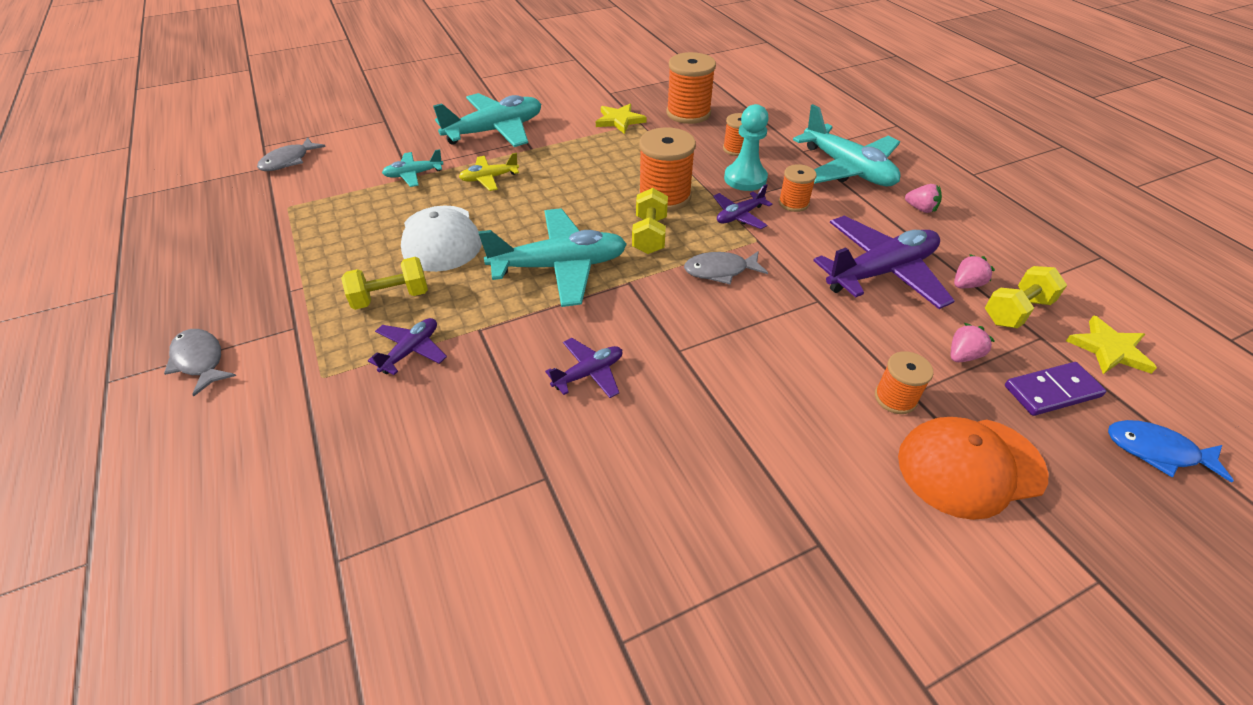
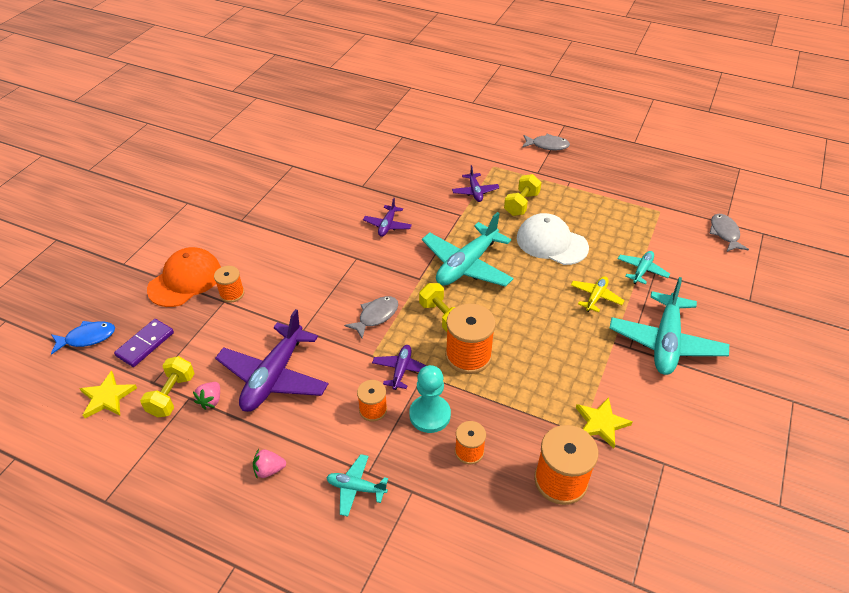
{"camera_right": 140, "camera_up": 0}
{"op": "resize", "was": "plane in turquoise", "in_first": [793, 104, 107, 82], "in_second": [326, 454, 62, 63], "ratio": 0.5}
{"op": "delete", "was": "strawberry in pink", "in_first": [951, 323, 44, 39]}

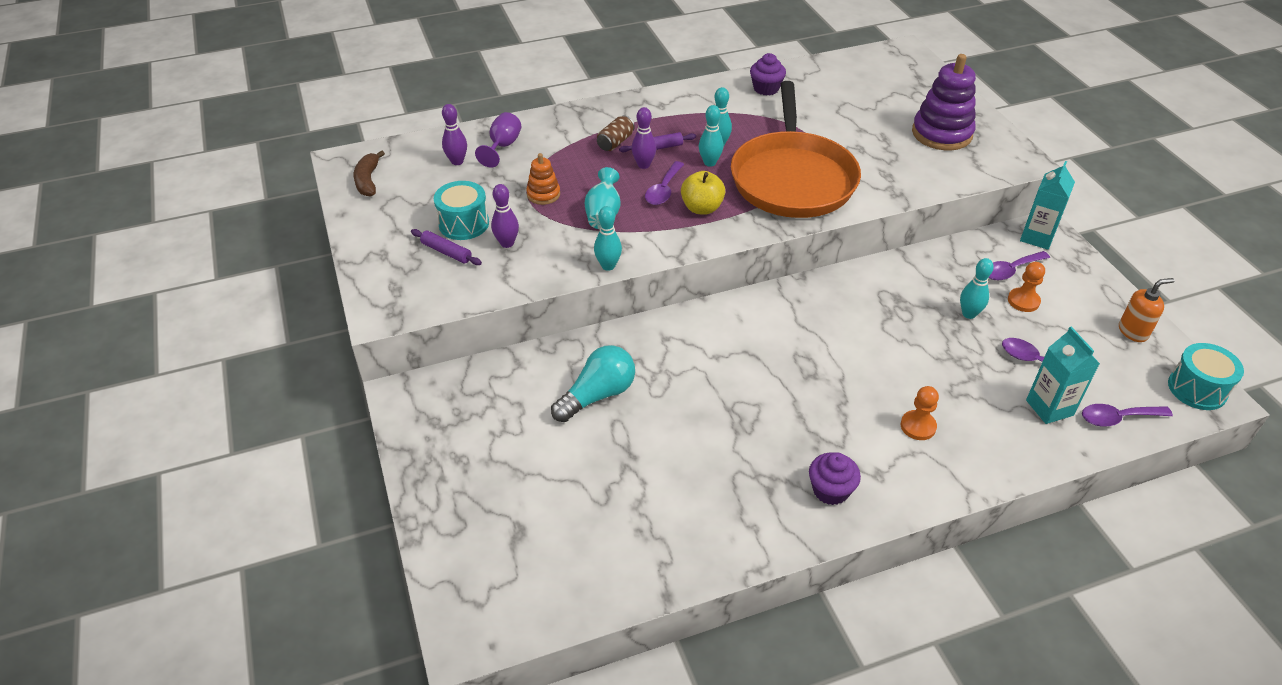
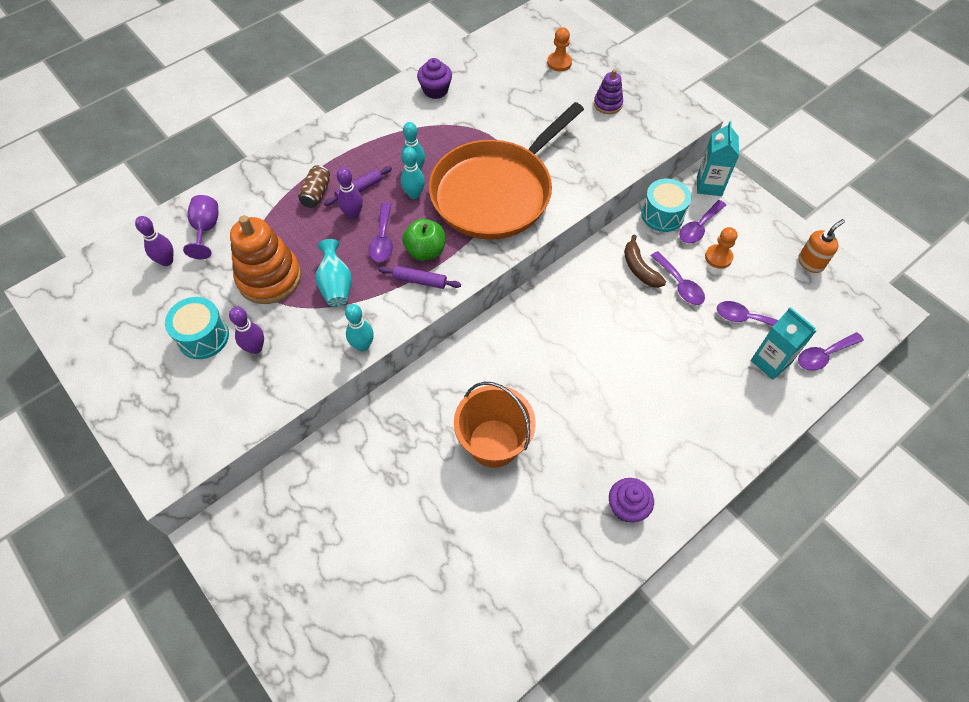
{"camera_right": -20, "camera_up": 15}
{"op": "move", "was": "banana in brown", "in_first": [354, 150, 31, 47], "in_second": [624, 234, 42, 54]}
{"op": "move", "was": "rolling pin in purple", "in_first": [411, 229, 71, 36], "in_second": [378, 266, 83, 23]}
{"op": "resize", "was": "stacking toy in orange", "in_first": [526, 153, 34, 52], "in_second": [230, 215, 71, 89], "ratio": 1.92}
{"op": "delete", "was": "light bulb in turquoise", "in_first": [551, 345, 84, 77]}
{"op": "recolor", "was": "apple in yellow", "now": "apple in green", "in_first": [681, 171, 44, 44], "in_second": [402, 219, 43, 42]}
{"op": "rotate", "was": "pan in orange", "in_first": [731, 81, 130, 137], "in_second": [429, 102, 155, 138], "clockwise": 60}
{"op": "move", "was": "pawn in orange", "in_first": [901, 386, 38, 54], "in_second": [547, 27, 25, 44]}
{"op": "resize", "was": "stacking toy in purple", "in_first": [912, 54, 64, 96], "in_second": [594, 69, 29, 45], "ratio": 0.52}
{"op": "replace", "was": "bowling pin in turquoise", "now": "spoon in purple", "in_first": [960, 258, 34, 61], "in_second": [651, 251, 54, 54]}
{"op": "move", "was": "drum in turquoise", "in_first": [1168, 343, 76, 67], "in_second": [641, 179, 50, 53]}
{"op": "insert", "now": "bucket in orange", "in_second": [454, 382, 82, 86]}

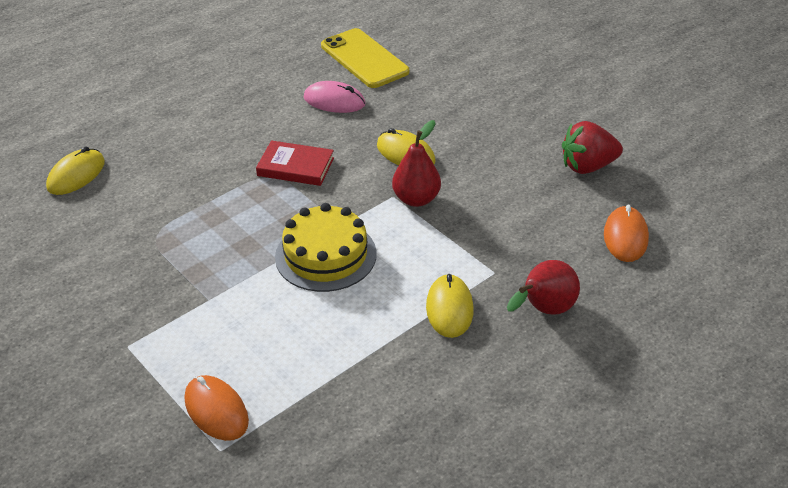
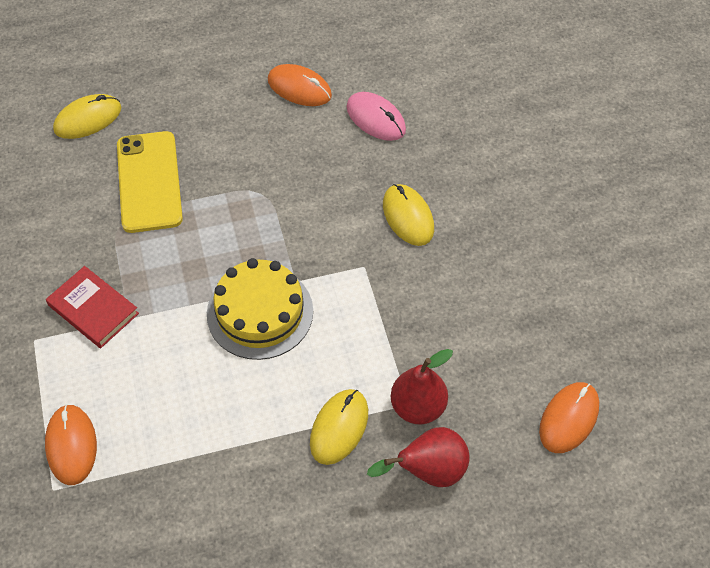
{"camera_right": 25, "camera_up": 15}
{"op": "move", "was": "book in red", "in_first": [256, 140, 78, 46], "in_second": [46, 266, 93, 82]}
{"op": "move", "was": "phone in yellow", "in_first": [321, 28, 88, 60], "in_second": [117, 131, 66, 102]}
{"op": "move", "was": "pear in red", "in_first": [392, 120, 49, 87], "in_second": [391, 349, 62, 75]}
{"op": "delete", "was": "strawberry in red", "in_first": [562, 121, 61, 53]}
{"op": "insert", "now": "mouse in orange", "in_second": [268, 64, 64, 42]}

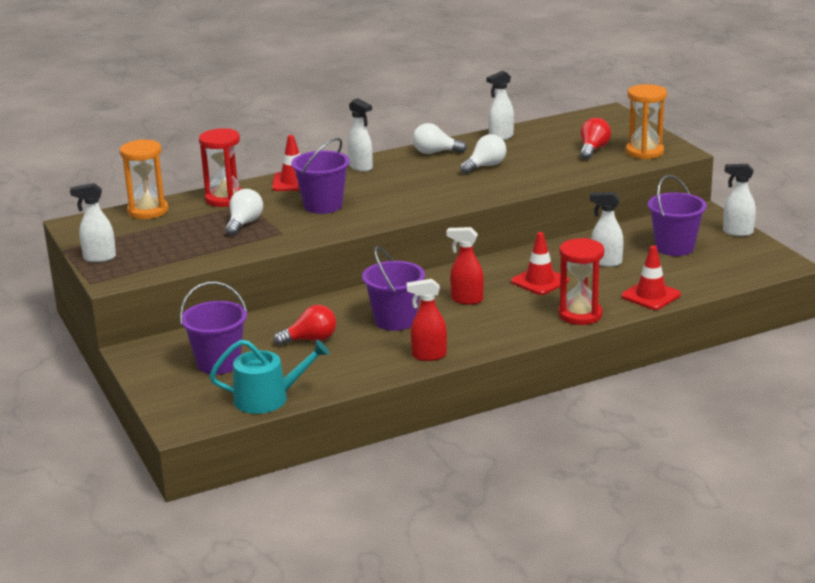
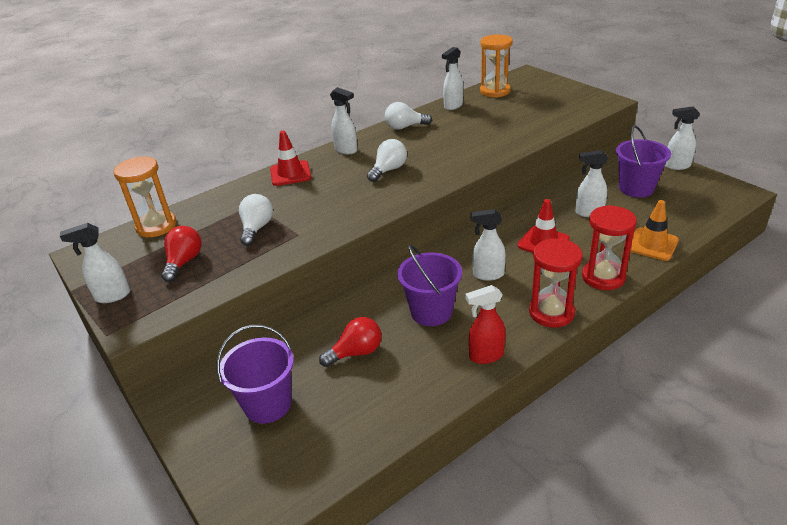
{"camera_right": -10, "camera_up": 10}
{"op": "move", "was": "hourglass in red", "in_first": [199, 128, 43, 79], "in_second": [529, 238, 54, 90]}
{"op": "delete", "was": "watering can in turquoise", "in_first": [209, 340, 121, 74]}
{"op": "delete", "was": "bucket in purple", "in_first": [291, 138, 59, 76]}
{"op": "recolor", "was": "spray bottle in red", "now": "spray bottle in white", "in_first": [446, 227, 38, 78], "in_second": [470, 209, 36, 72]}
{"op": "move", "was": "light bulb in white", "in_first": [460, 134, 46, 40], "in_second": [367, 139, 40, 43]}
{"op": "move", "was": "light bulb in red", "in_first": [580, 118, 31, 41], "in_second": [161, 226, 40, 56]}
{"op": "recolor", "was": "traffic cone in red", "now": "traffic cone in orange", "in_first": [621, 245, 60, 65], "in_second": [630, 200, 49, 61]}
{"op": "move", "was": "hourglass in orange", "in_first": [626, 84, 41, 75], "in_second": [480, 34, 33, 64]}

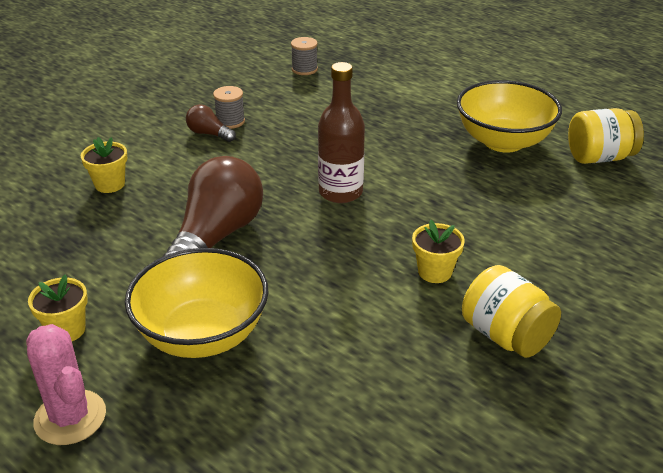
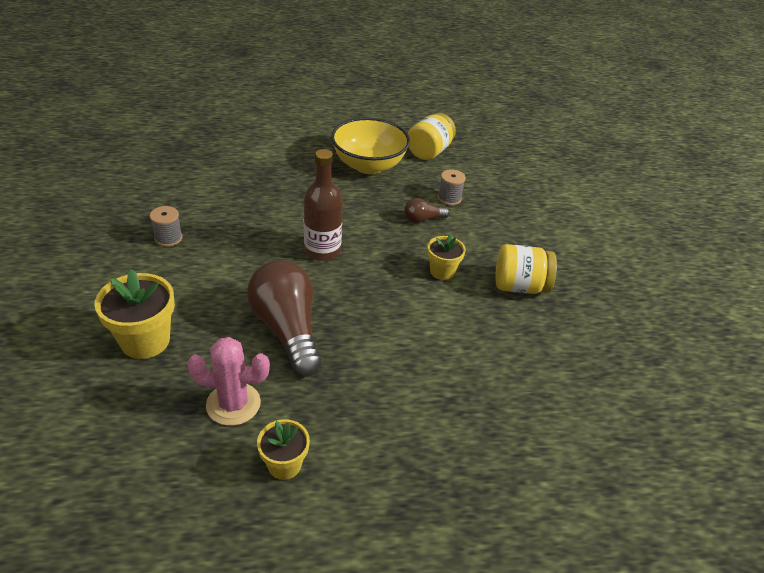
{"camera_right": -50, "camera_up": 5}
{"op": "move", "was": "cactus in pink", "in_first": [26, 324, 80, 121], "in_second": [187, 337, 83, 89]}
{"op": "resize", "was": "flower pot in yellow", "in_first": [81, 137, 46, 56], "in_second": [95, 269, 80, 90], "ratio": 1.64}
{"op": "delete", "was": "bowl in yellow", "in_first": [125, 248, 144, 110]}
{"op": "move", "was": "light bulb in brown", "in_first": [186, 104, 50, 38], "in_second": [404, 198, 45, 25]}
{"op": "move", "was": "spool in grey", "in_first": [291, 37, 27, 38], "in_second": [438, 169, 28, 37]}

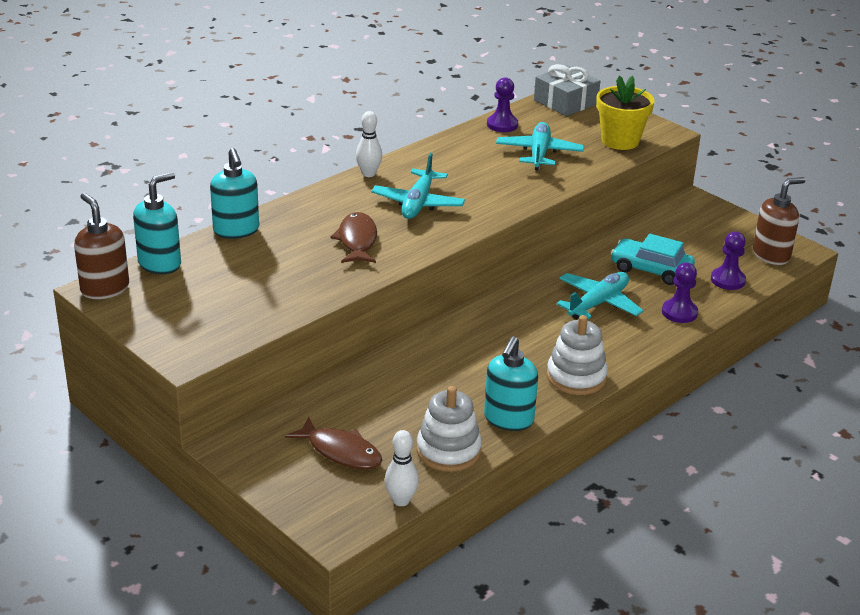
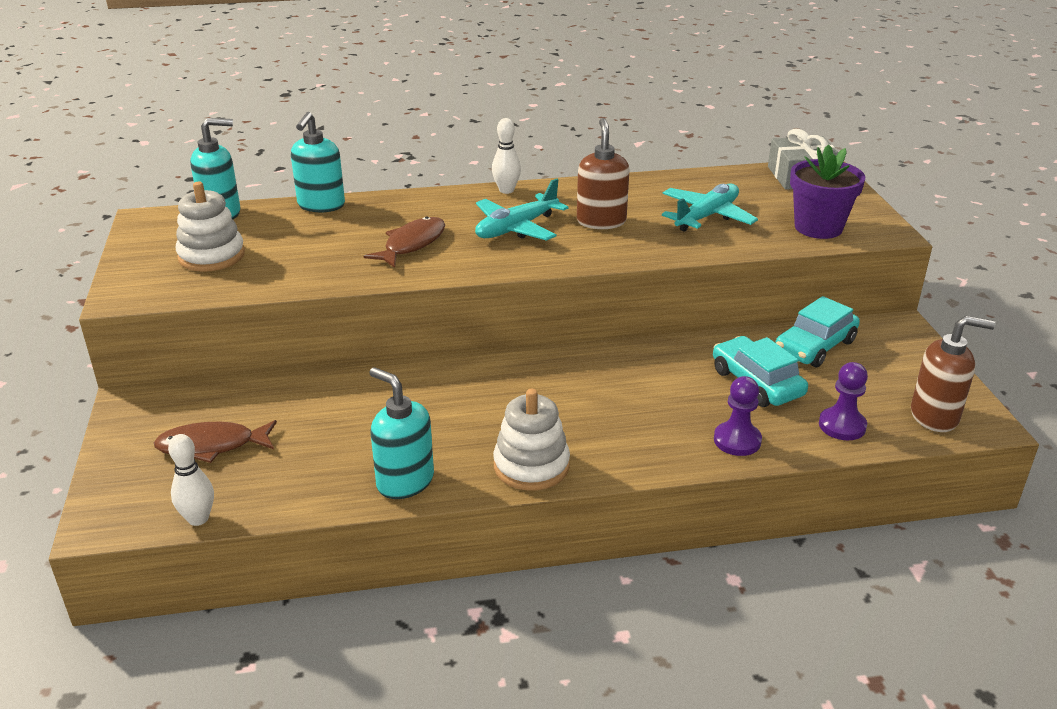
{"camera_right": 35, "camera_up": 0}
{"op": "move", "was": "soap dispenser in brown", "in_first": [74, 193, 55, 106], "in_second": [577, 118, 52, 111]}
{"op": "rotate", "was": "fish in brown", "in_first": [285, 416, 97, 53], "in_second": [154, 420, 123, 43], "clockwise": 105}
{"op": "move", "was": "stacking toy in white", "in_first": [416, 386, 66, 86], "in_second": [176, 182, 69, 90]}
{"op": "rotate", "was": "soap dispenser in turquoise", "in_first": [484, 336, 54, 95], "in_second": [369, 367, 65, 132], "clockwise": 75}
{"op": "delete", "was": "pawn in purple", "in_first": [487, 77, 31, 55]}
{"op": "delete", "was": "plane in turquoise", "in_first": [557, 272, 86, 48]}
{"op": "recolor", "was": "flower pot in yellow", "now": "flower pot in purple", "in_first": [596, 75, 59, 75], "in_second": [790, 144, 75, 95]}
{"op": "insert", "now": "car in turquoise", "in_second": [775, 296, 85, 71]}

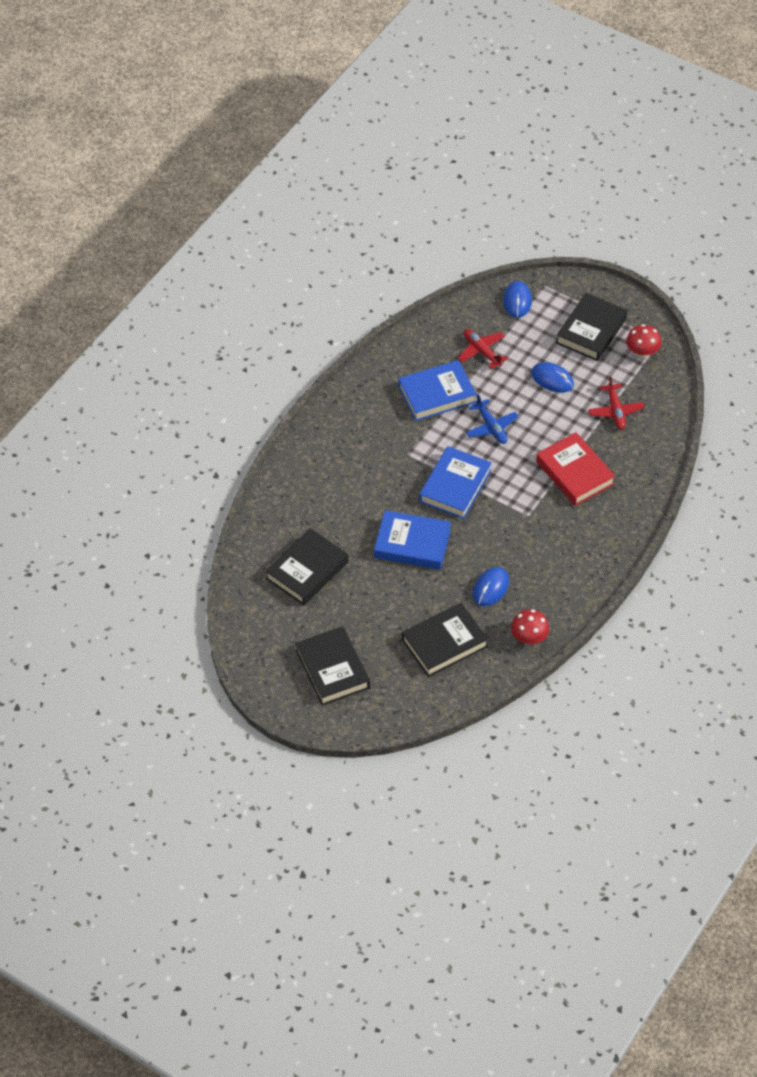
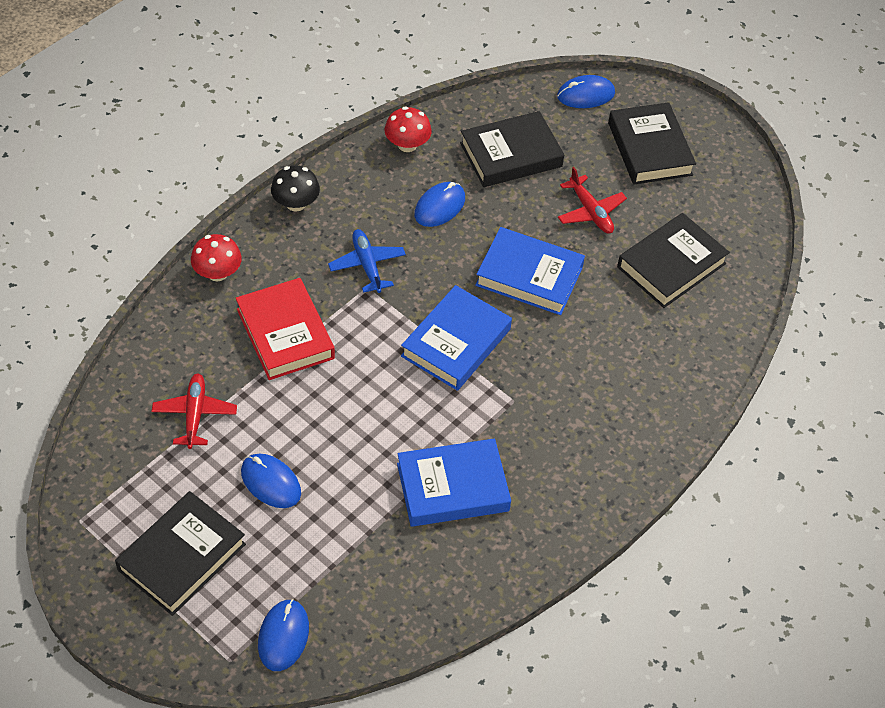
{"camera_right": -175, "camera_up": 0}
{"op": "move", "was": "plane in red", "in_first": [458, 329, 50, 40], "in_second": [558, 167, 69, 67]}
{"op": "move", "was": "plane in blue", "in_first": [466, 394, 53, 50], "in_second": [328, 229, 78, 64]}
{"op": "move", "was": "mushroom in red", "in_first": [626, 324, 35, 34], "in_second": [191, 234, 51, 48]}
{"op": "insert", "now": "mushroom in black", "in_second": [271, 165, 49, 47]}
{"op": "insert", "now": "mouse in blue", "in_second": [557, 75, 58, 33]}

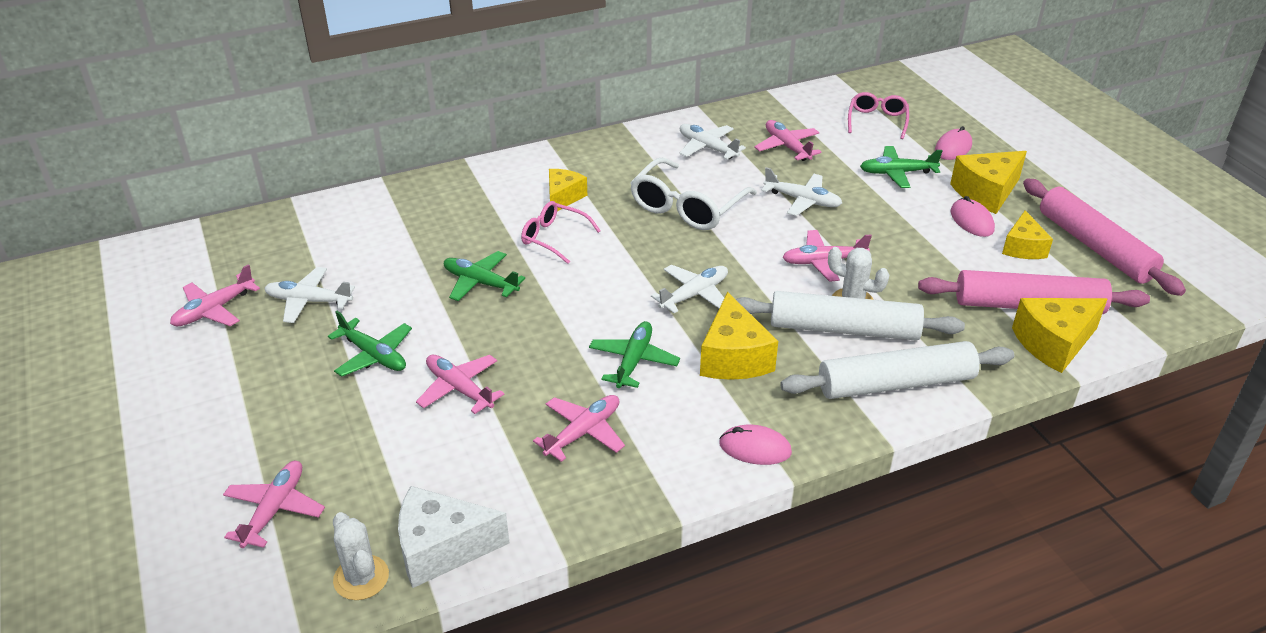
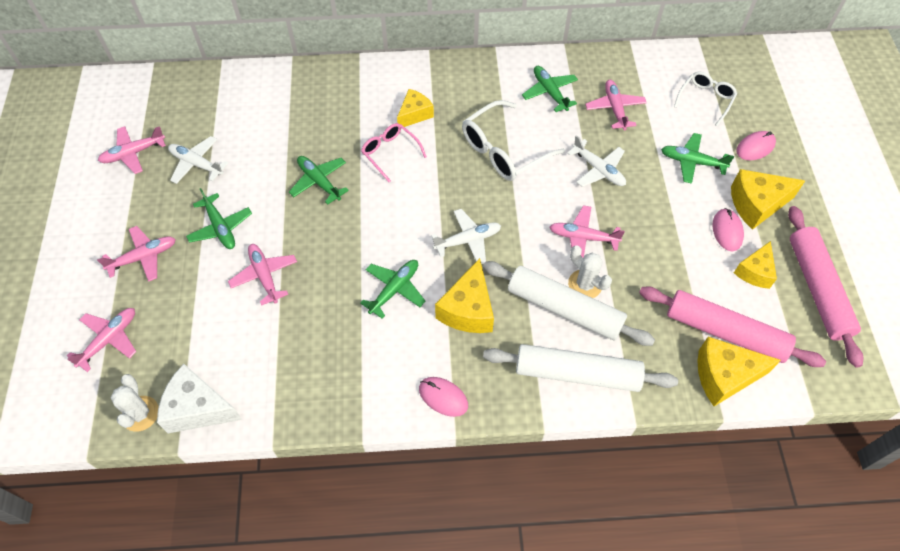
{"camera_right": 20, "camera_up": 20}
{"op": "move", "was": "plane in pink", "in_first": [533, 395, 92, 67], "in_second": [97, 226, 79, 56]}
{"op": "recolor", "was": "plane in white", "now": "plane in green", "in_first": [679, 124, 67, 36], "in_second": [522, 66, 56, 46]}
{"op": "recolor", "was": "glasses in pink", "now": "glasses in white", "in_first": [848, 92, 61, 47], "in_second": [674, 72, 63, 54]}

